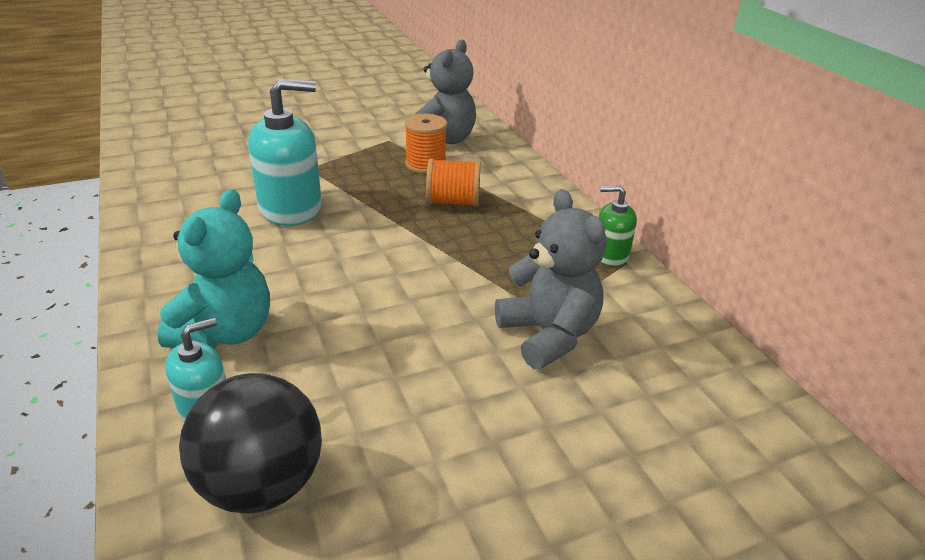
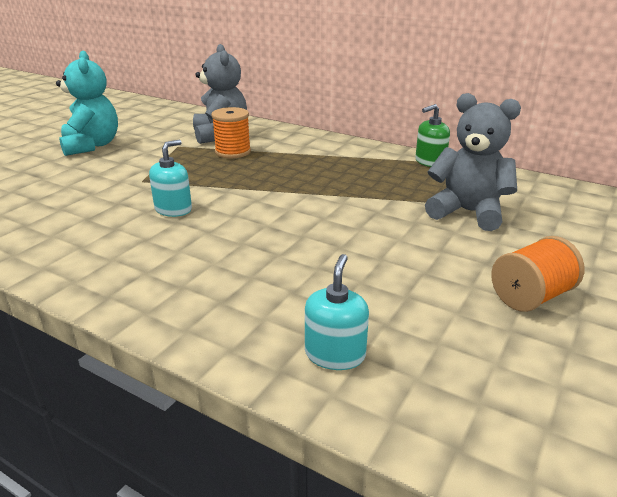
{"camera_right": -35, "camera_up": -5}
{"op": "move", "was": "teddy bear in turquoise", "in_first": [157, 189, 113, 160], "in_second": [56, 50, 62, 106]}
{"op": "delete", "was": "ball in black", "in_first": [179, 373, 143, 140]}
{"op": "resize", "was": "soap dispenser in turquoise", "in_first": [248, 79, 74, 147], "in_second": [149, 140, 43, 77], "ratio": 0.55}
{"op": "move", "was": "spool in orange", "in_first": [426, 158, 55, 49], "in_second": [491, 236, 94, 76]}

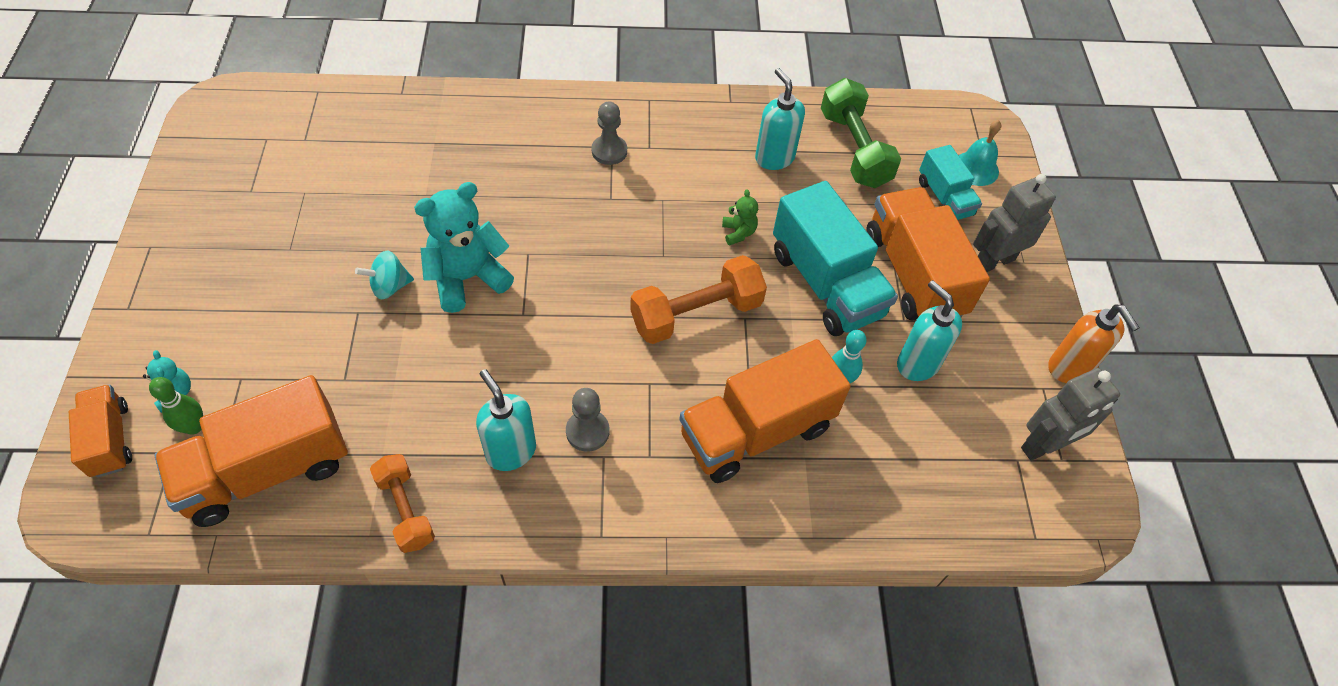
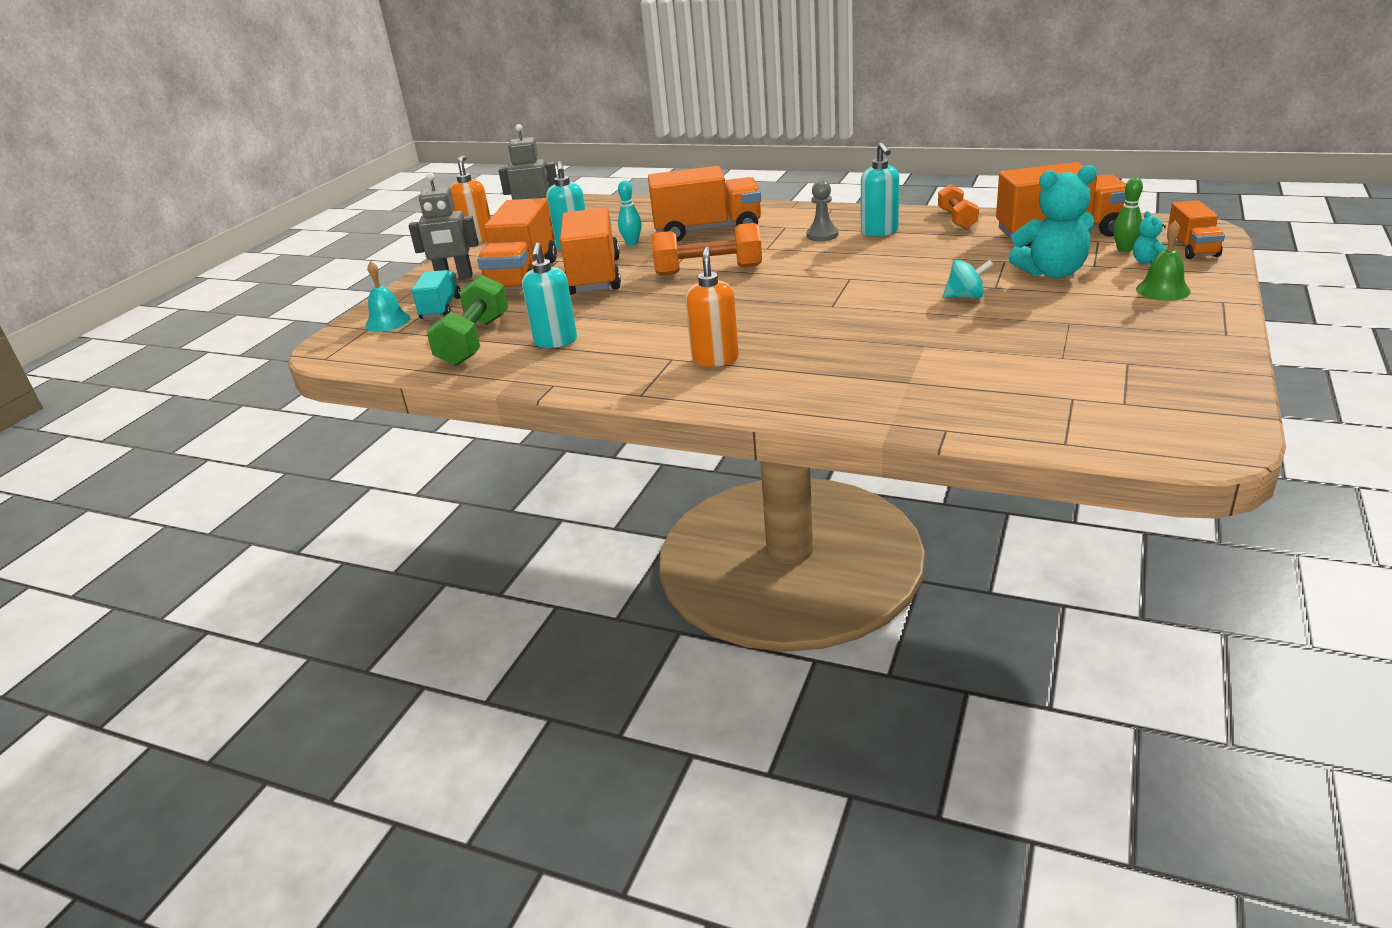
{"camera_right": -150, "camera_up": -25}
{"op": "move", "was": "teddy bear in turquoise", "in_first": [414, 182, 100, 131], "in_second": [1009, 165, 88, 114]}
{"op": "replace", "was": "pawn in grey", "now": "soap dispenser in orange", "in_first": [592, 102, 35, 63], "in_second": [685, 246, 54, 121]}
{"op": "delete", "was": "teddy bear in green", "in_first": [722, 189, 36, 56]}
{"op": "recolor", "was": "truck in turquoise", "now": "truck in orange", "in_first": [773, 181, 125, 155], "in_second": [560, 208, 61, 87]}
{"op": "insert", "now": "bell in green", "in_second": [1136, 220, 55, 81]}

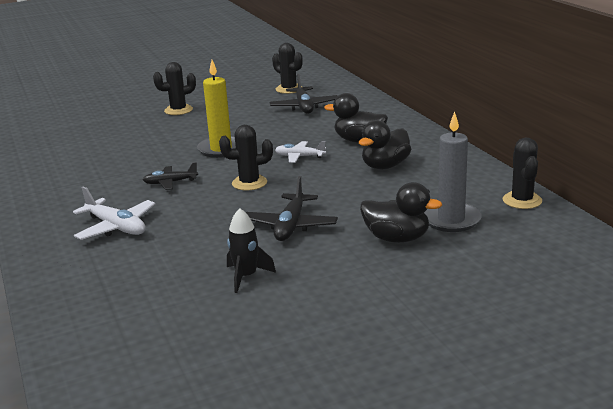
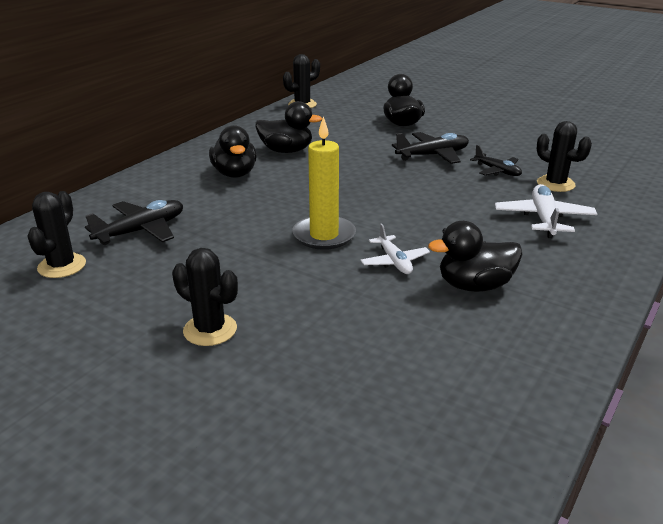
{"camera_right": -125, "camera_up": 5}
{"op": "move", "was": "plane in black", "in_first": [143, 162, 55, 28], "in_second": [470, 145, 52, 31]}
{"op": "move", "was": "cactus in black", "in_first": [219, 125, 54, 66], "in_second": [537, 121, 55, 71]}
{"op": "delete", "was": "rocket in black", "in_first": [227, 208, 49, 85]}
{"op": "move", "was": "plane in white", "in_first": [275, 141, 51, 22], "in_second": [360, 223, 70, 51]}
{"op": "delete", "was": "candle in grey", "in_first": [424, 111, 58, 121]}
{"op": "insert", "now": "duck in black", "in_second": [428, 221, 95, 71]}

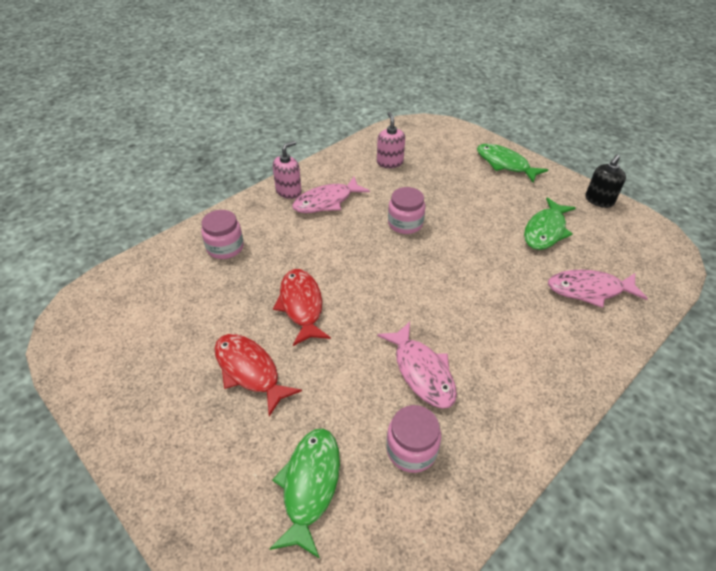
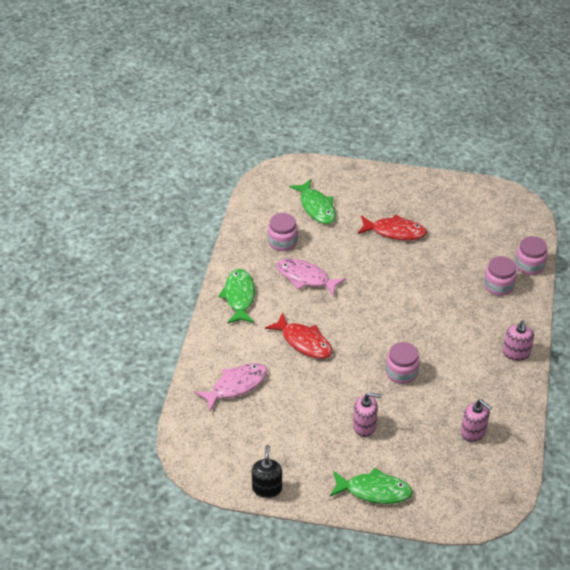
{"camera_right": 145, "camera_up": 0}
{"op": "move", "was": "fish in red", "in_first": [273, 269, 58, 77], "in_second": [265, 312, 67, 47]}
{"op": "delete", "was": "fish in pink", "in_first": [292, 177, 78, 36]}
{"op": "move", "was": "fish in green", "in_first": [524, 197, 52, 53], "in_second": [218, 269, 37, 55]}
{"op": "insert", "now": "soap dispenser in pink", "in_second": [353, 392, 29, 45]}
{"op": "insert", "now": "jar in pink", "in_second": [515, 236, 33, 39]}

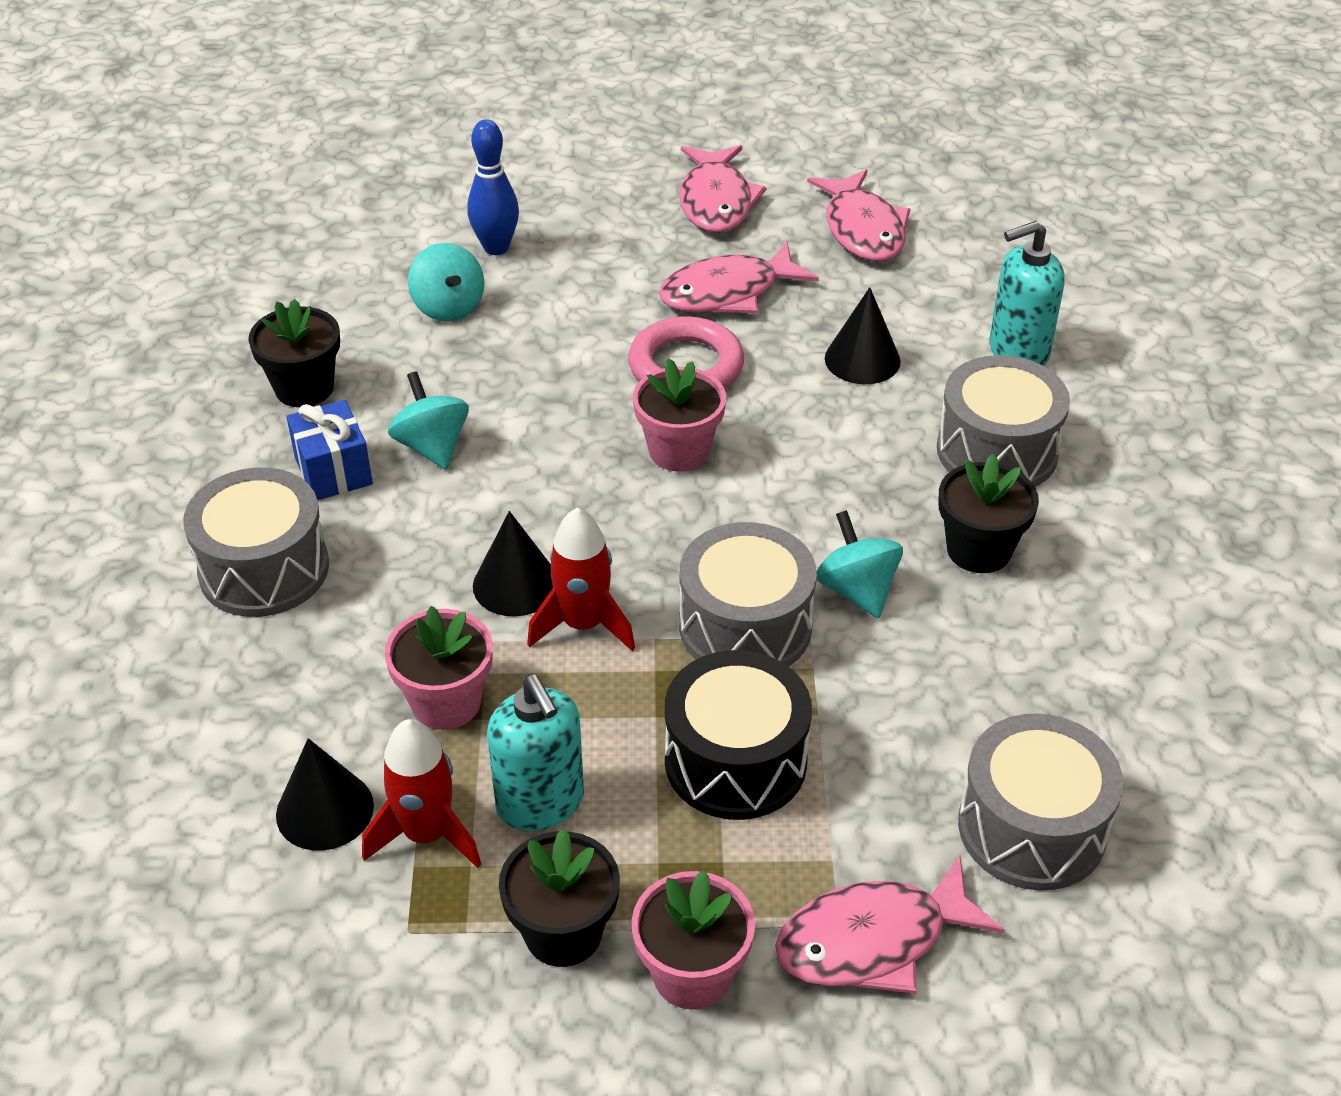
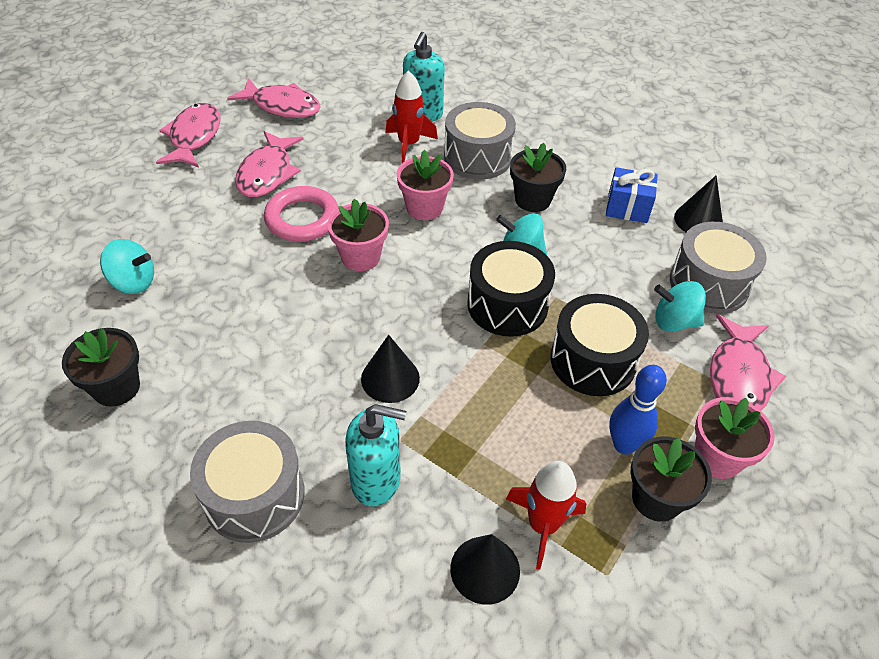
{"camera_right": -55, "camera_up": 5}
{"op": "move", "was": "gift in blue", "in_first": [286, 400, 87, 100], "in_second": [606, 167, 52, 56]}
{"op": "move", "was": "flower pot in pink", "in_first": [384, 606, 109, 124], "in_second": [397, 149, 57, 71]}
{"op": "move", "was": "spinning top in turquoise", "in_first": [388, 371, 81, 99], "in_second": [654, 281, 52, 51]}
{"op": "move", "was": "bowling pin in blue", "in_first": [467, 119, 52, 136], "in_second": [609, 365, 58, 90]}
{"op": "move", "was": "soap dispenser in turquoise", "in_first": [487, 675, 97, 156], "in_second": [345, 404, 61, 103]}
{"op": "move", "was": "rocket in red", "in_first": [527, 507, 108, 144], "in_second": [386, 70, 52, 93]}
{"op": "rotate", "was": "fish in pink", "in_first": [679, 145, 88, 88], "in_second": [156, 103, 65, 65], "clockwise": -120}
{"op": "recolor", "was": "drum in grey", "now": "drum in black", "in_first": [679, 522, 138, 145], "in_second": [467, 241, 88, 96]}
{"op": "move", "was": "cone in black", "in_first": [825, 287, 76, 97], "in_second": [674, 175, 49, 57]}

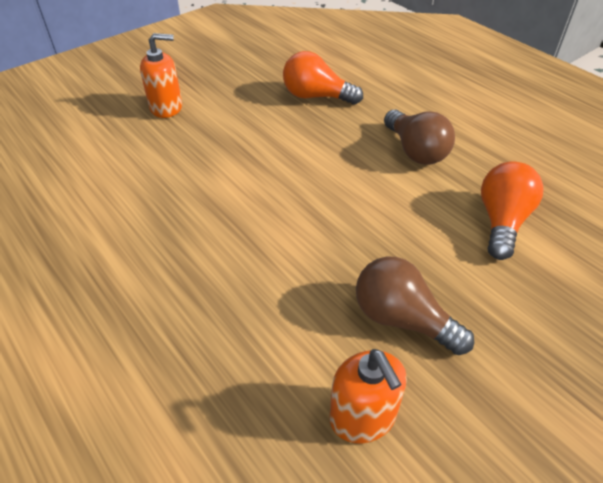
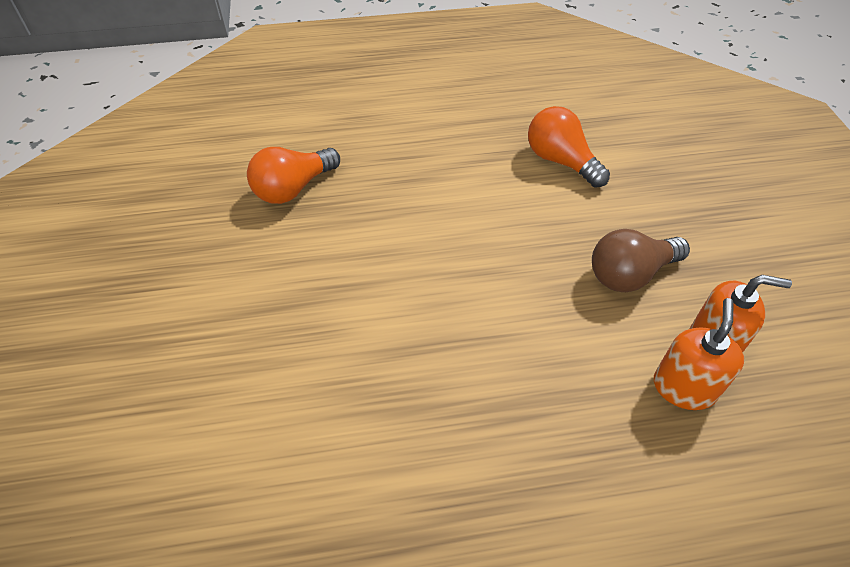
{"camera_right": -60, "camera_up": 5}
{"op": "move", "was": "soap dispenser in orange", "in_first": [140, 33, 42, 85], "in_second": [654, 298, 90, 112]}
{"op": "delete", "was": "light bulb in brown", "in_first": [384, 110, 71, 55]}

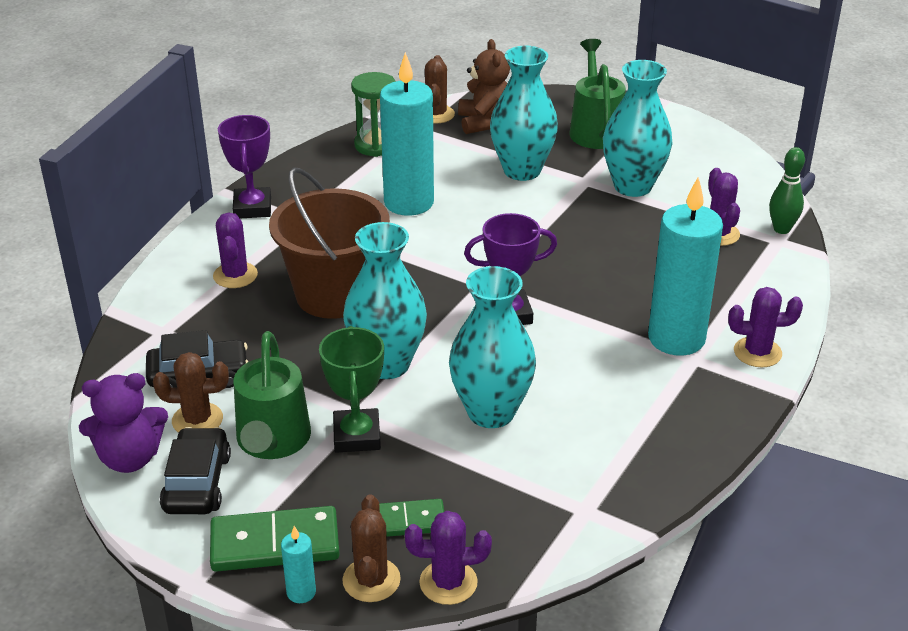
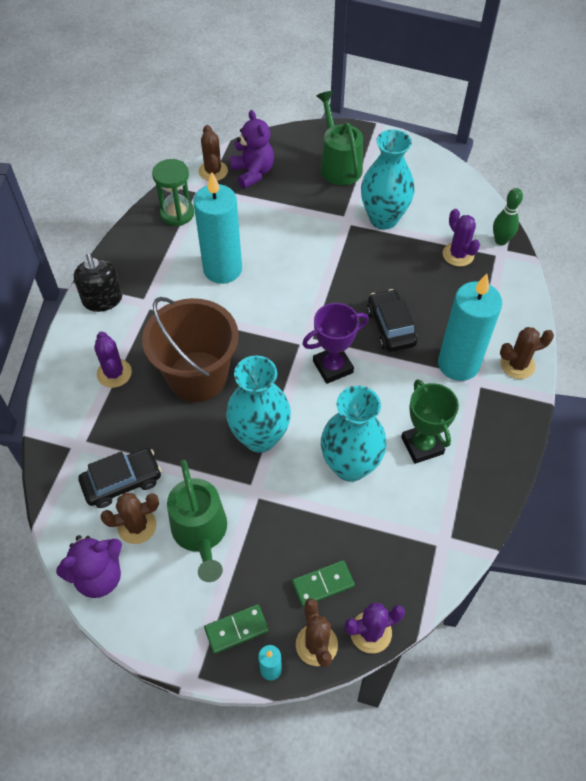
{"camera_right": -15, "camera_up": 20}
{"op": "move", "was": "car in black", "in_first": [160, 427, 71, 87], "in_second": [367, 289, 50, 63]}
{"op": "resize", "was": "domino in green", "in_first": [210, 506, 130, 66], "in_second": [204, 604, 65, 50], "ratio": 0.63}
{"op": "replace", "was": "trophy in purple", "now": "soap dispenser in black", "in_first": [218, 115, 53, 103], "in_second": [74, 253, 49, 59]}
{"op": "move", "was": "trophy in green", "in_first": [319, 326, 65, 127], "in_second": [401, 379, 58, 85]}
{"op": "recolor", "was": "teddy bear in brown", "now": "teddy bear in purple", "in_first": [458, 39, 52, 95], "in_second": [230, 110, 44, 79]}
{"op": "delete", "was": "vase in turquoise", "in_first": [490, 46, 68, 135]}
{"op": "recolor", "was": "cactus in purple", "now": "cactus in brown", "in_first": [728, 287, 75, 80], "in_second": [500, 327, 54, 52]}

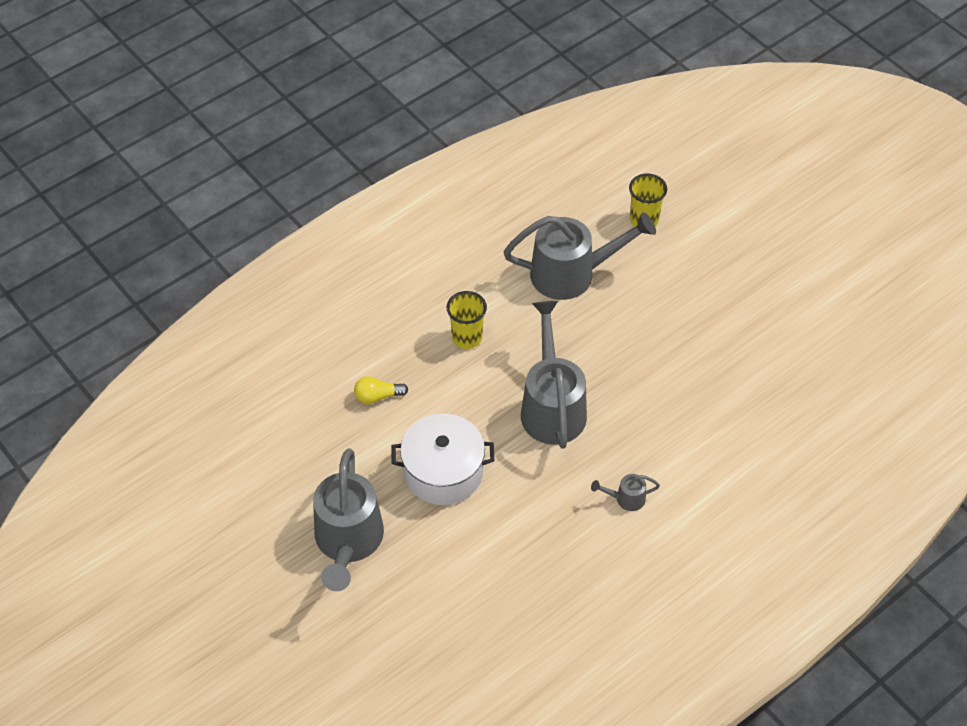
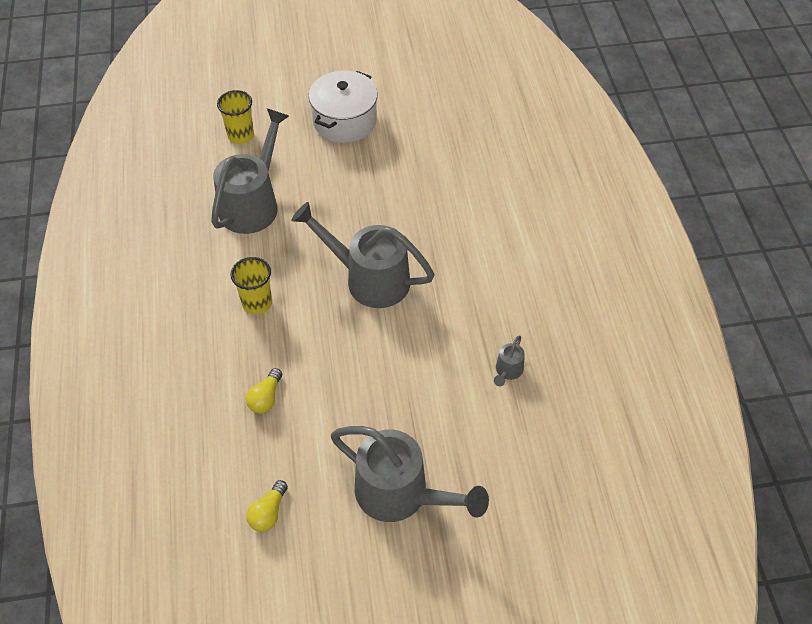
{"camera_right": -60, "camera_up": 0}
{"op": "move", "was": "pot in white", "in_first": [391, 413, 103, 92], "in_second": [309, 71, 69, 72]}
{"op": "move", "was": "watering can in grey", "in_first": [591, 474, 69, 37], "in_second": [494, 335, 31, 51]}
{"op": "insert", "now": "light bulb in yellow", "in_second": [246, 480, 42, 52]}

